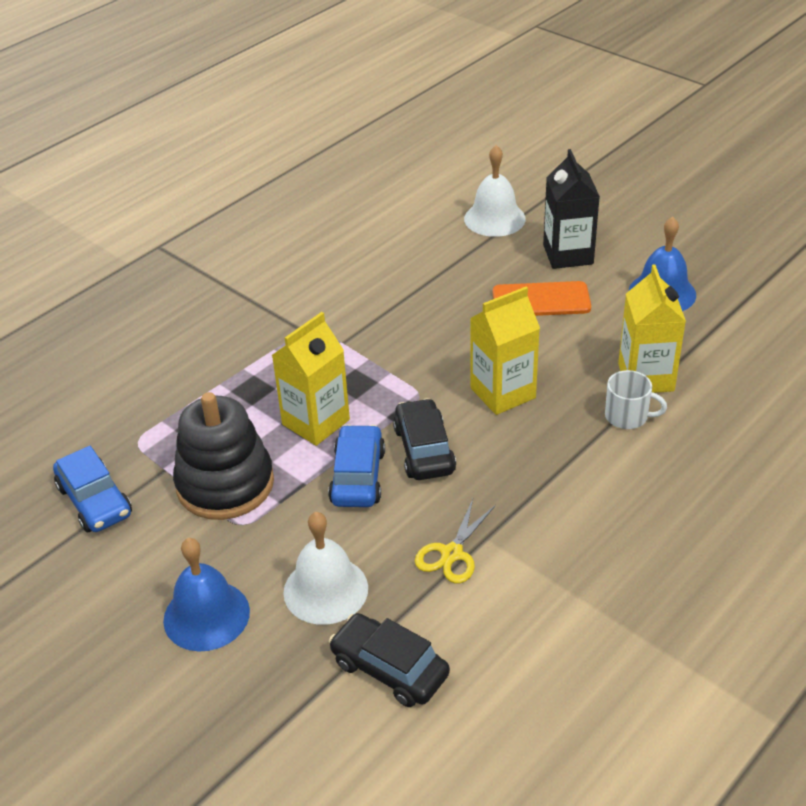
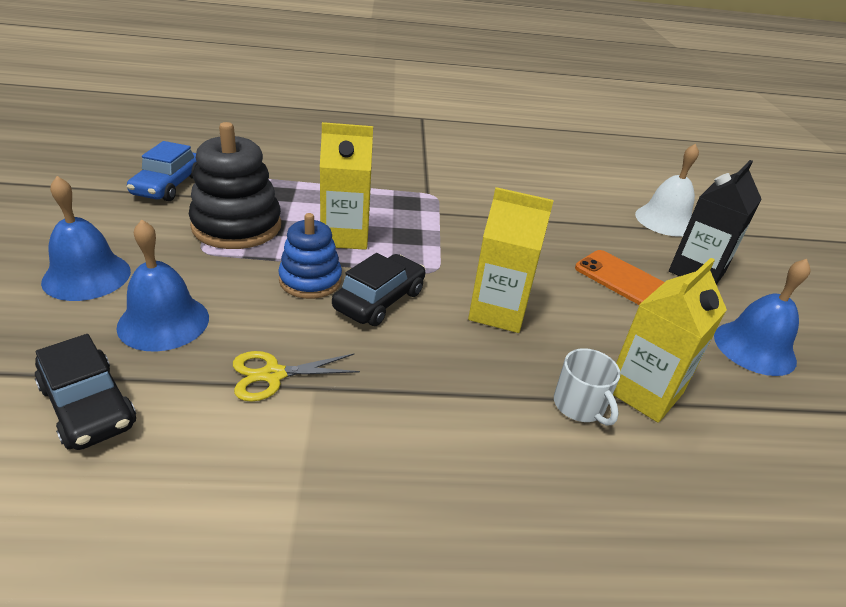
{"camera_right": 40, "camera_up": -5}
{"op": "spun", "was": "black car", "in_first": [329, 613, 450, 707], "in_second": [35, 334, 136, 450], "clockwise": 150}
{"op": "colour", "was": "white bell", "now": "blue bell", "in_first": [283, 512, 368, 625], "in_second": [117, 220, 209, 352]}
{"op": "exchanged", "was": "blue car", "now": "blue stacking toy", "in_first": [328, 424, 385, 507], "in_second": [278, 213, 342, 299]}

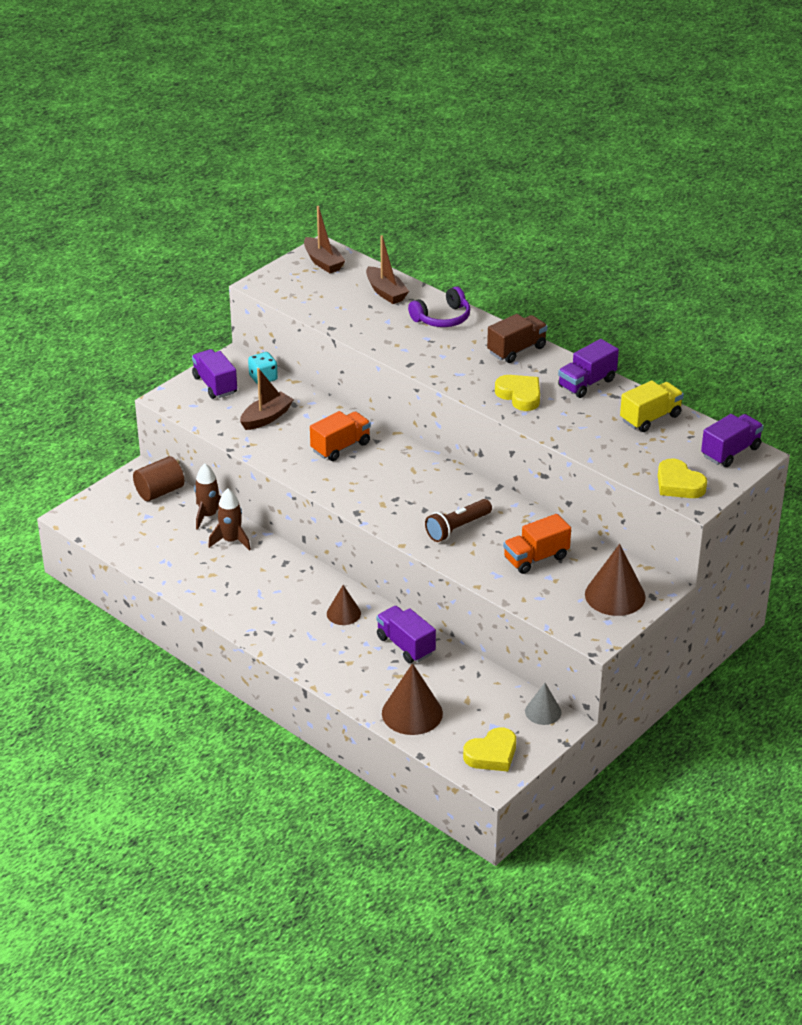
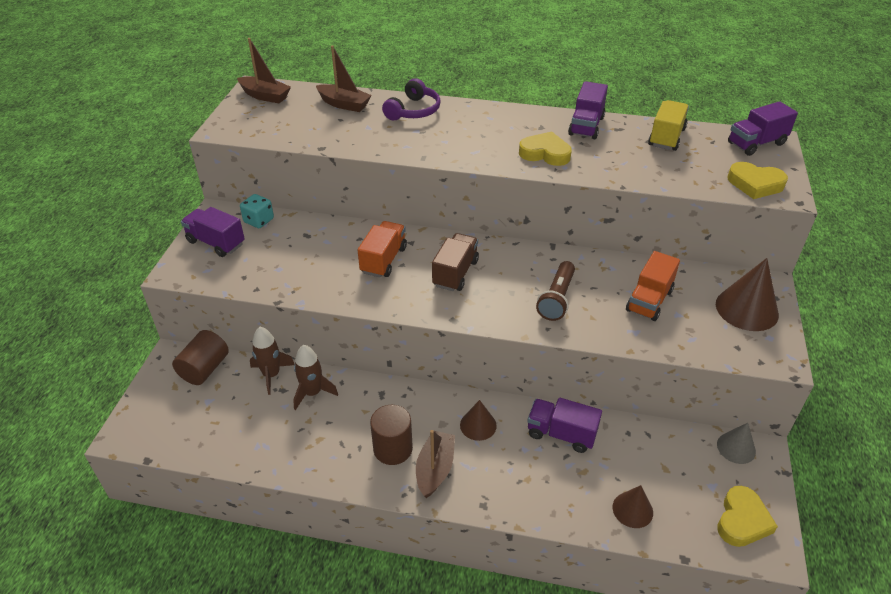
{"camera_right": -30, "camera_up": 5}
{"op": "appeared", "now": "brown cylinder", "in_second": [370, 405, 413, 465]}
{"op": "relocated", "was": "brown boat", "in_first": [240, 368, 294, 430], "in_second": [416, 430, 455, 498]}
{"op": "relocated", "was": "brown truck", "in_first": [487, 314, 548, 363], "in_second": [432, 233, 479, 291]}
{"op": "size", "was": "brown cone", "in_first": [382, 663, 443, 735], "in_second": [613, 485, 653, 528], "ratio": 0.6}
{"op": "spun", "was": "purple truck", "in_first": [701, 414, 764, 467], "in_second": [728, 101, 798, 156], "clockwise": -135}

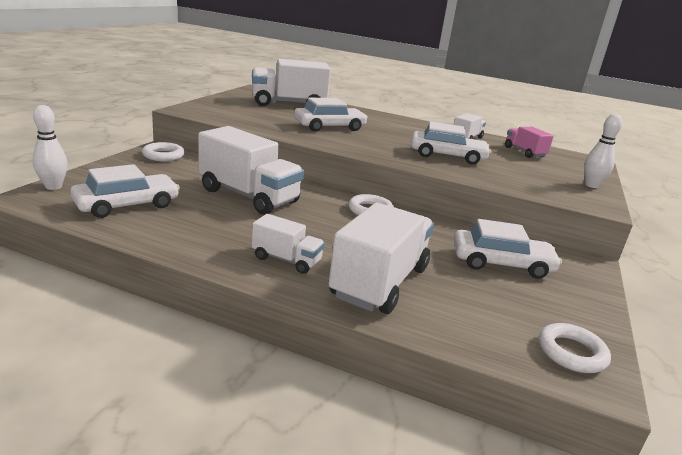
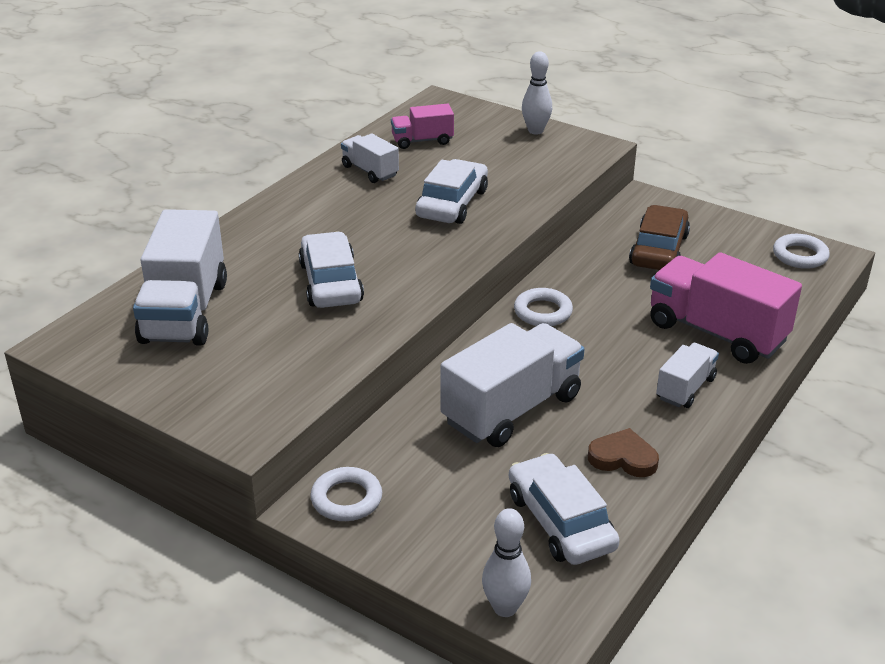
{"camera_right": -75, "camera_up": 10}
{"op": "appeared", "now": "brown heart", "in_second": [588, 428, 659, 477]}
{"op": "colour", "was": "white car", "now": "brown car", "in_first": [454, 219, 562, 279], "in_second": [629, 205, 690, 270]}
{"op": "colour", "was": "white truck", "now": "pink truck", "in_first": [328, 202, 434, 314], "in_second": [650, 252, 802, 364]}

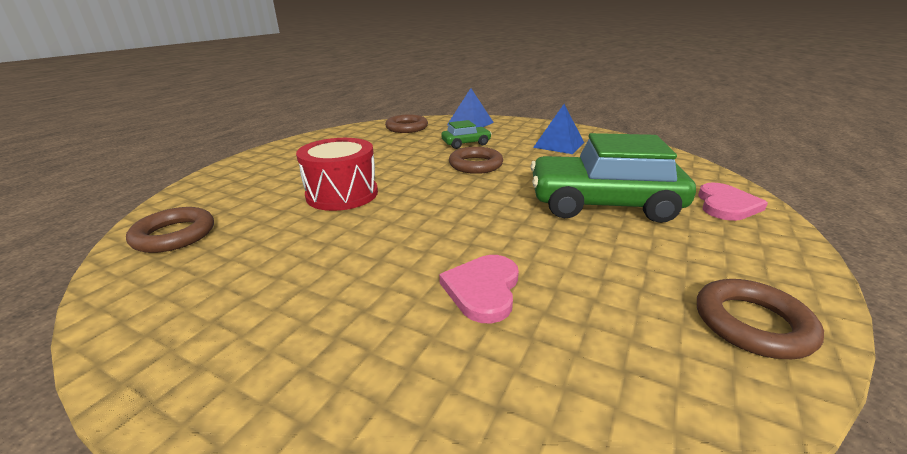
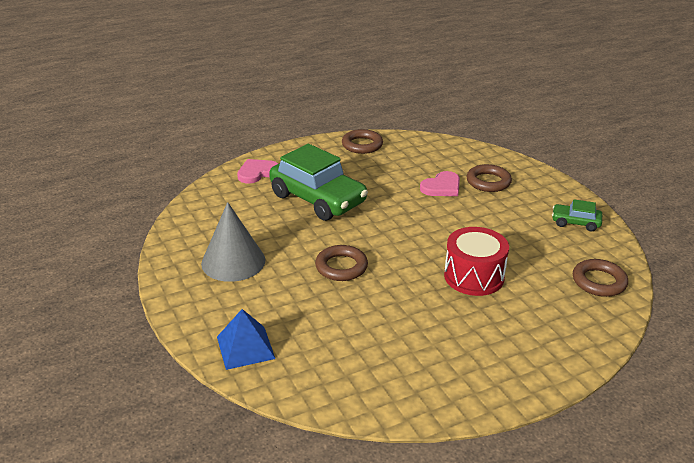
{"camera_right": -145, "camera_up": 5}
{"op": "exchanged", "was": "blue pyramid", "now": "grey cone", "in_first": [533, 104, 584, 154], "in_second": [201, 202, 265, 282]}
{"op": "relocated", "was": "brown ring", "in_first": [385, 114, 428, 133], "in_second": [467, 164, 512, 192]}
{"op": "relocated", "was": "green car", "in_first": [441, 120, 492, 149], "in_second": [552, 199, 602, 231]}

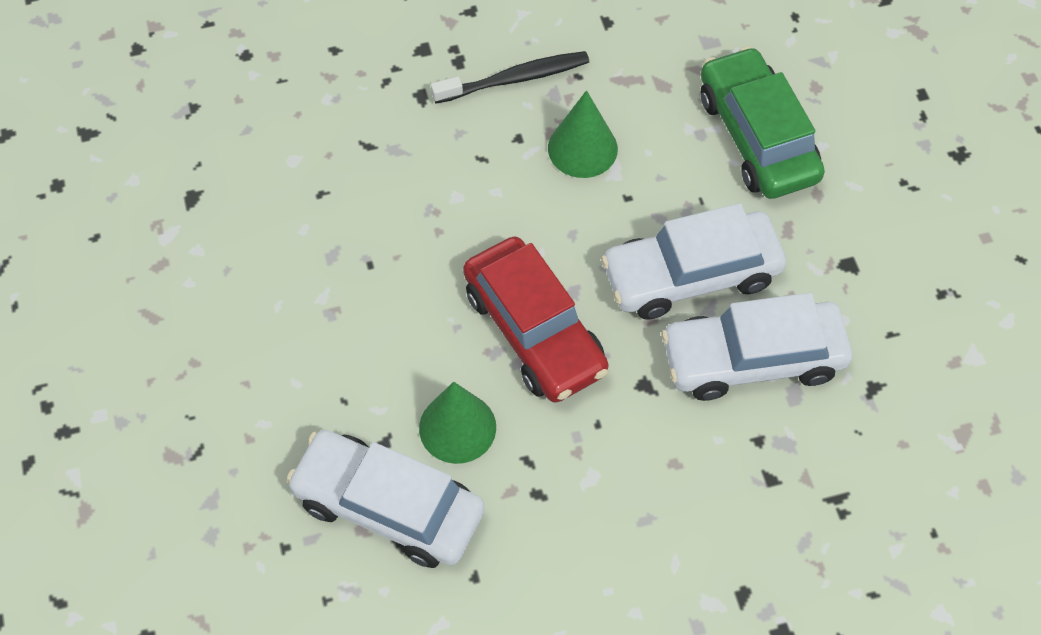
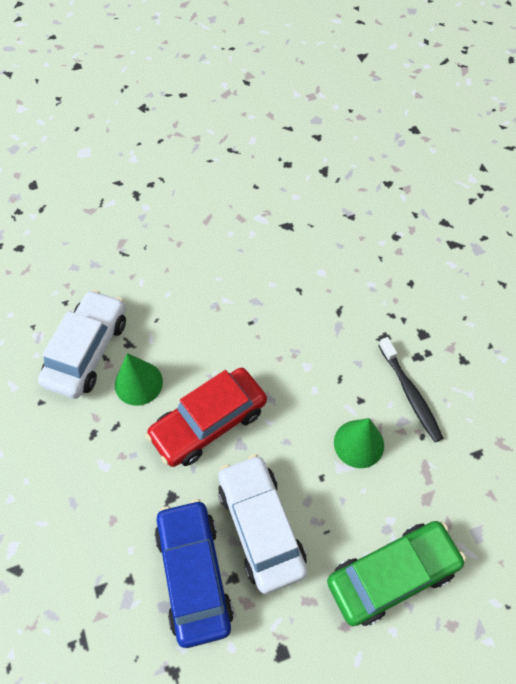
{"camera_right": 85, "camera_up": 0}
{"op": "colour", "was": "white car", "now": "blue car", "in_first": [661, 293, 852, 401], "in_second": [155, 499, 234, 648]}

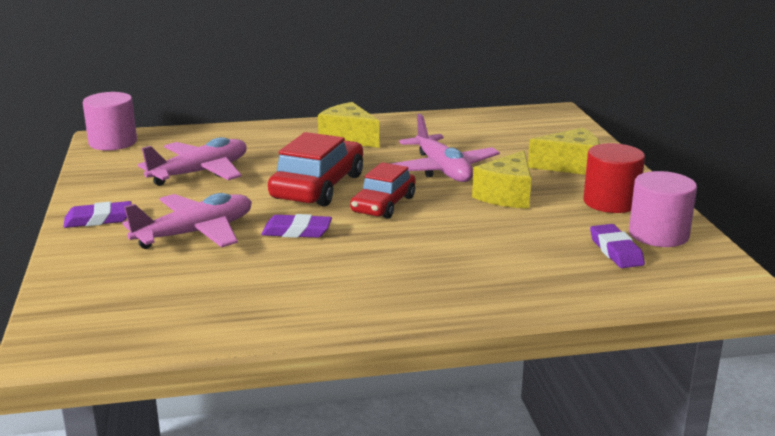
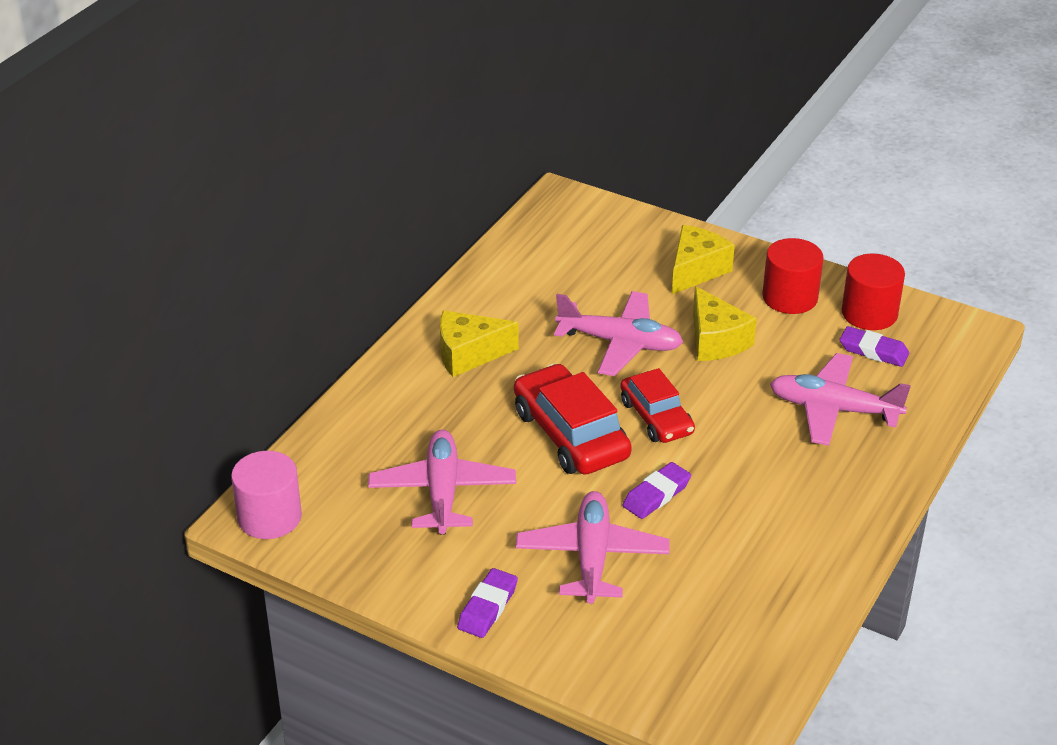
{"camera_right": -50, "camera_up": 15}
{"op": "appeared", "now": "pink plane", "in_second": [770, 353, 911, 446]}
{"op": "colour", "was": "pink cylinder", "now": "red cylinder", "in_first": [629, 171, 697, 247], "in_second": [841, 254, 905, 330]}

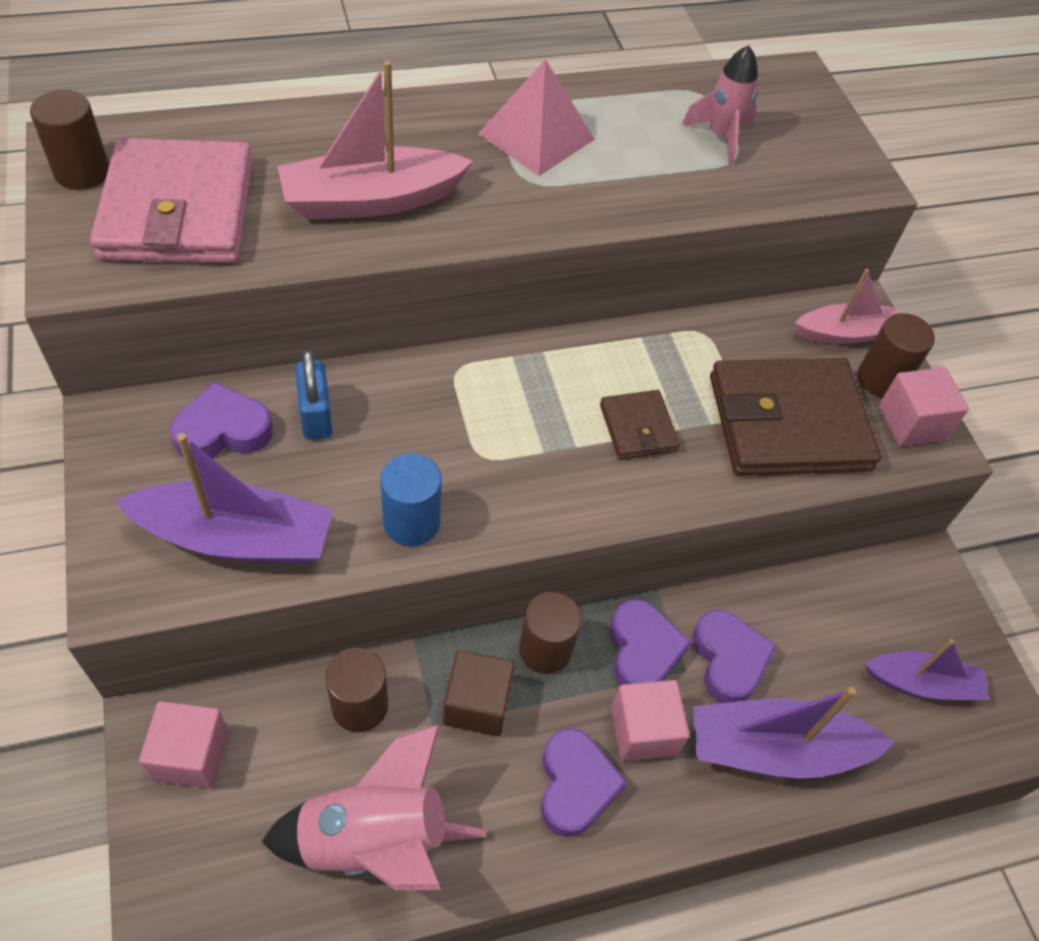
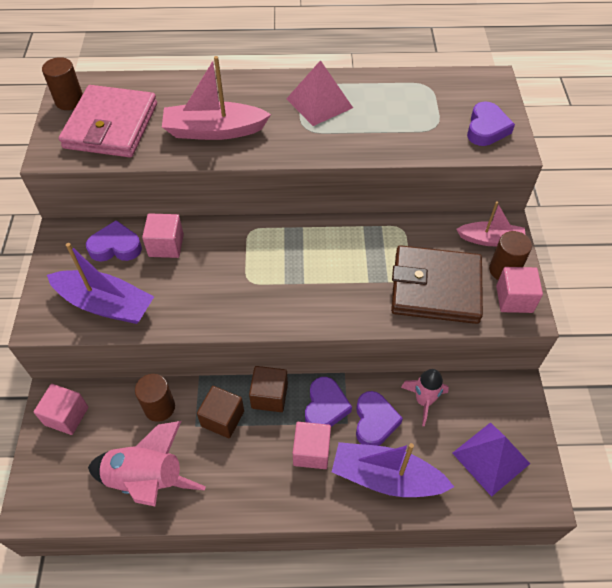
{"camera_right": 20, "camera_up": 0}
{"op": "exchanged", "was": "blue padlock", "now": "pink cube", "in_first": [295, 350, 332, 440], "in_second": [142, 213, 184, 258]}
{"op": "exchanged", "was": "brown cylinder", "now": "brown cube", "in_first": [519, 592, 582, 674], "in_second": [249, 366, 288, 412]}
{"op": "relocated", "was": "pink rocket", "in_first": [682, 45, 758, 166], "in_second": [401, 369, 449, 426]}
{"op": "exchanged", "was": "purple boat", "now": "purple pyramid", "in_first": [865, 639, 989, 700], "in_second": [452, 422, 530, 497]}
{"op": "relocated", "was": "purple heart", "in_first": [541, 728, 627, 837], "in_second": [467, 101, 515, 146]}
{"op": "missing", "was": "blue cylinder", "in_first": [380, 453, 442, 546]}
{"op": "missing", "was": "brown wallet", "in_first": [600, 390, 680, 460]}

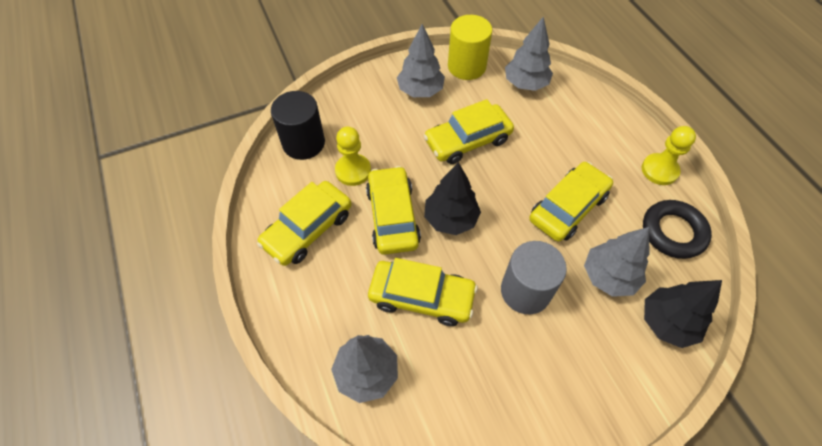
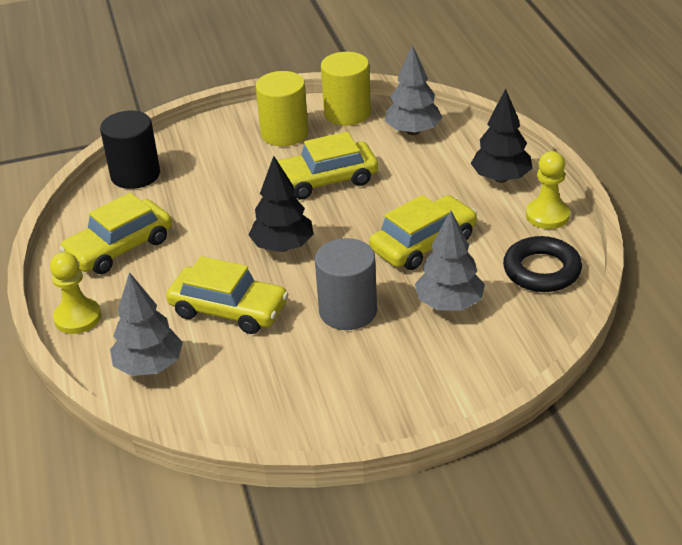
{"camera_right": 10, "camera_up": -20}
{"op": "relocated", "was": "yellow pawn", "in_first": [335, 127, 371, 186], "in_second": [50, 252, 101, 334]}
{"op": "exchanged", "was": "grey tree", "now": "yellow cylinder", "in_first": [397, 24, 445, 97], "in_second": [256, 71, 309, 146]}
{"op": "relocated", "was": "black tree", "in_first": [644, 280, 722, 348], "in_second": [471, 88, 532, 183]}
{"op": "missing", "was": "yellow car", "in_first": [366, 166, 421, 255]}

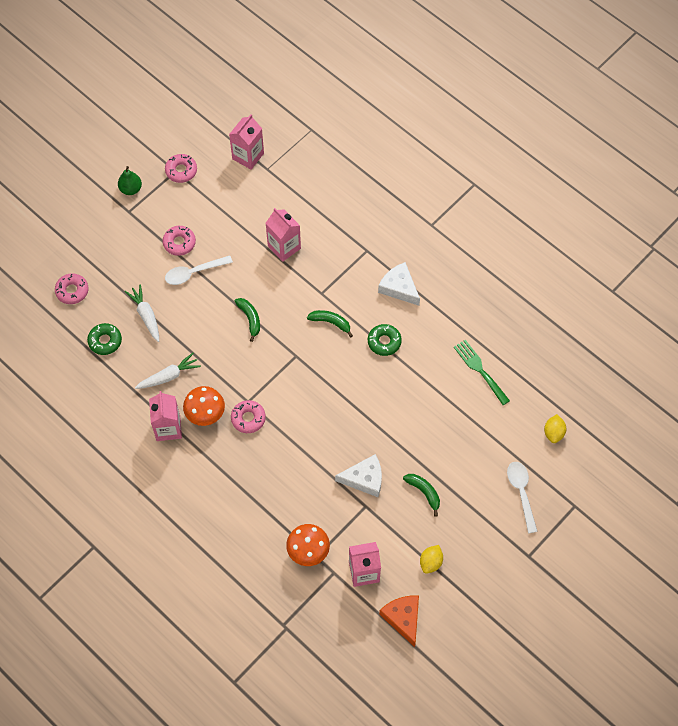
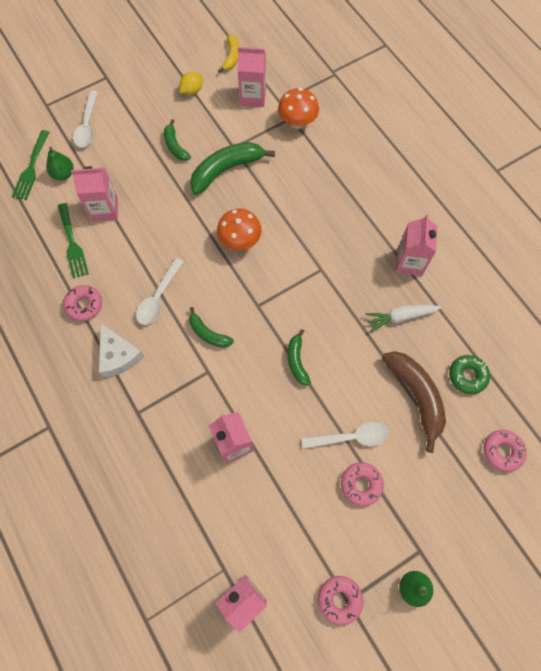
{"camera_right": -165, "camera_up": 5}
{"op": "exchanged", "was": "yellow lemon", "now": "green fork", "in_first": [544, 414, 566, 443], "in_second": [12, 130, 50, 200]}
{"op": "appeared", "now": "green pear", "in_second": [46, 147, 73, 180]}
{"op": "relocated", "was": "pink donut", "in_first": [231, 400, 266, 433], "in_second": [63, 285, 102, 322]}
{"op": "appeared", "now": "pink carton", "in_second": [71, 166, 118, 221]}
{"op": "exchanged", "was": "green donut", "now": "white spoon", "in_first": [368, 324, 402, 356], "in_second": [136, 258, 184, 325]}
{"op": "exchanged", "was": "white cheese", "now": "green banana", "in_first": [335, 454, 382, 497], "in_second": [190, 142, 275, 195]}
{"op": "relocated", "was": "orange mushroom", "in_first": [183, 386, 225, 426], "in_second": [217, 209, 262, 251]}
{"op": "exchanged", "was": "orange cheese", "now": "yellow banana", "in_first": [379, 596, 419, 647], "in_second": [218, 34, 239, 73]}
{"op": "exchanged", "was": "white carrot", "now": "brown banana", "in_first": [125, 284, 159, 342], "in_second": [382, 351, 446, 453]}

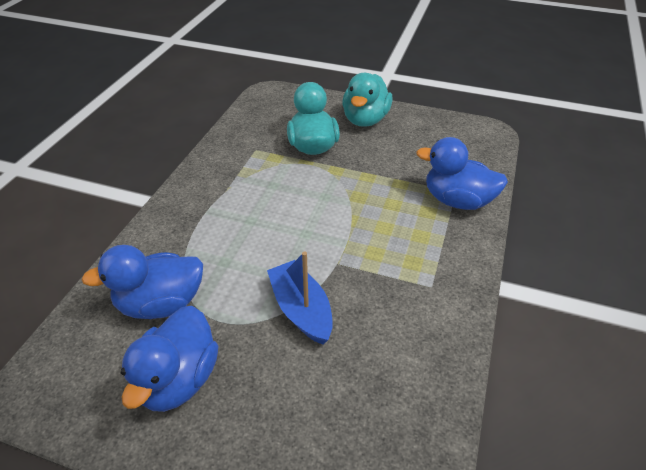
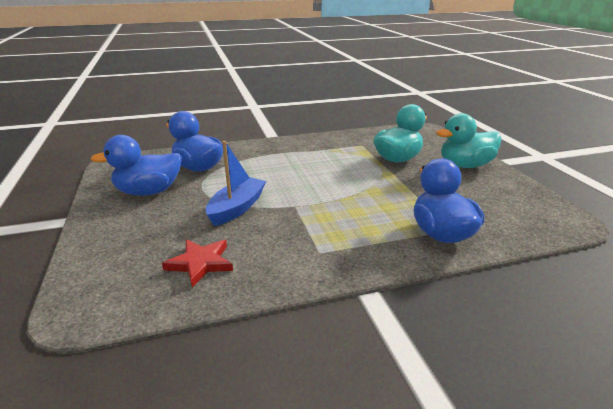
{"camera_right": 55, "camera_up": -15}
{"op": "appeared", "now": "red star", "in_second": [162, 240, 233, 287]}

